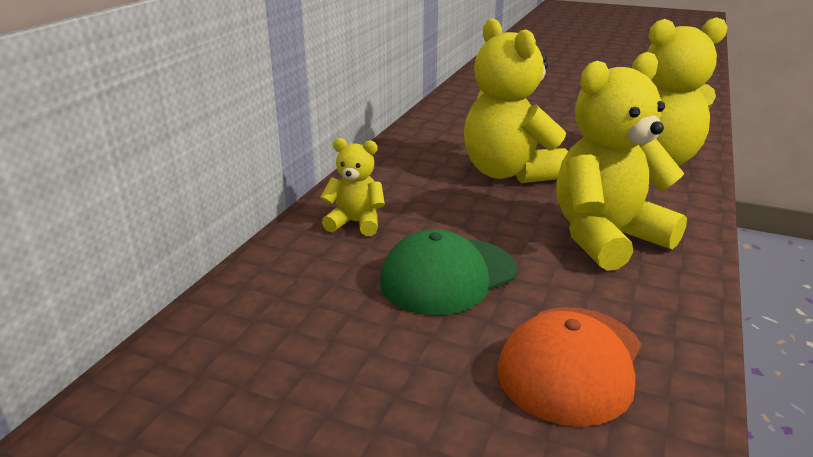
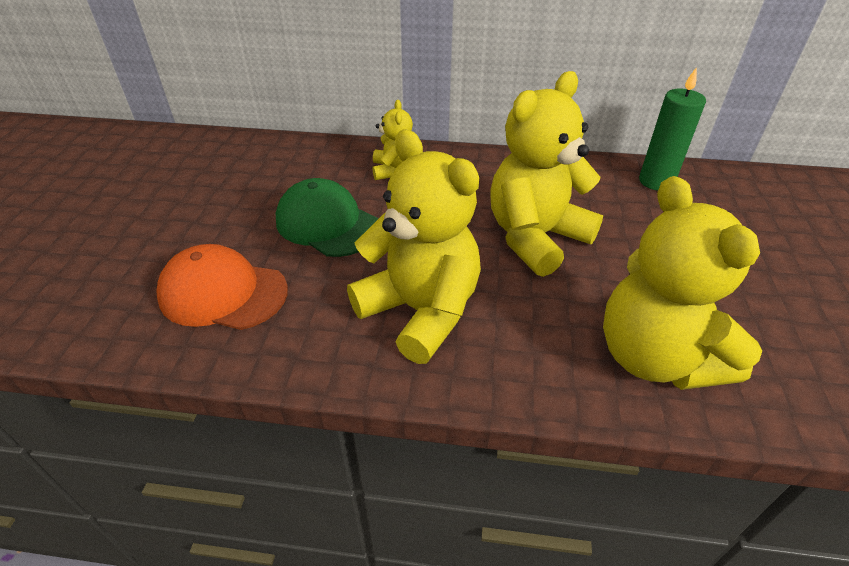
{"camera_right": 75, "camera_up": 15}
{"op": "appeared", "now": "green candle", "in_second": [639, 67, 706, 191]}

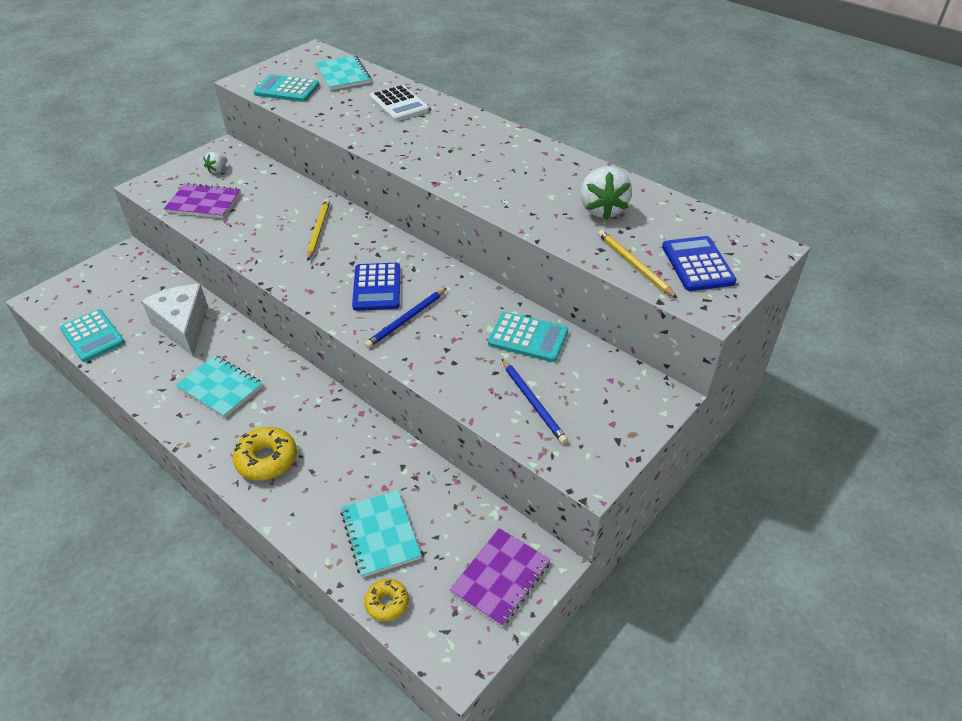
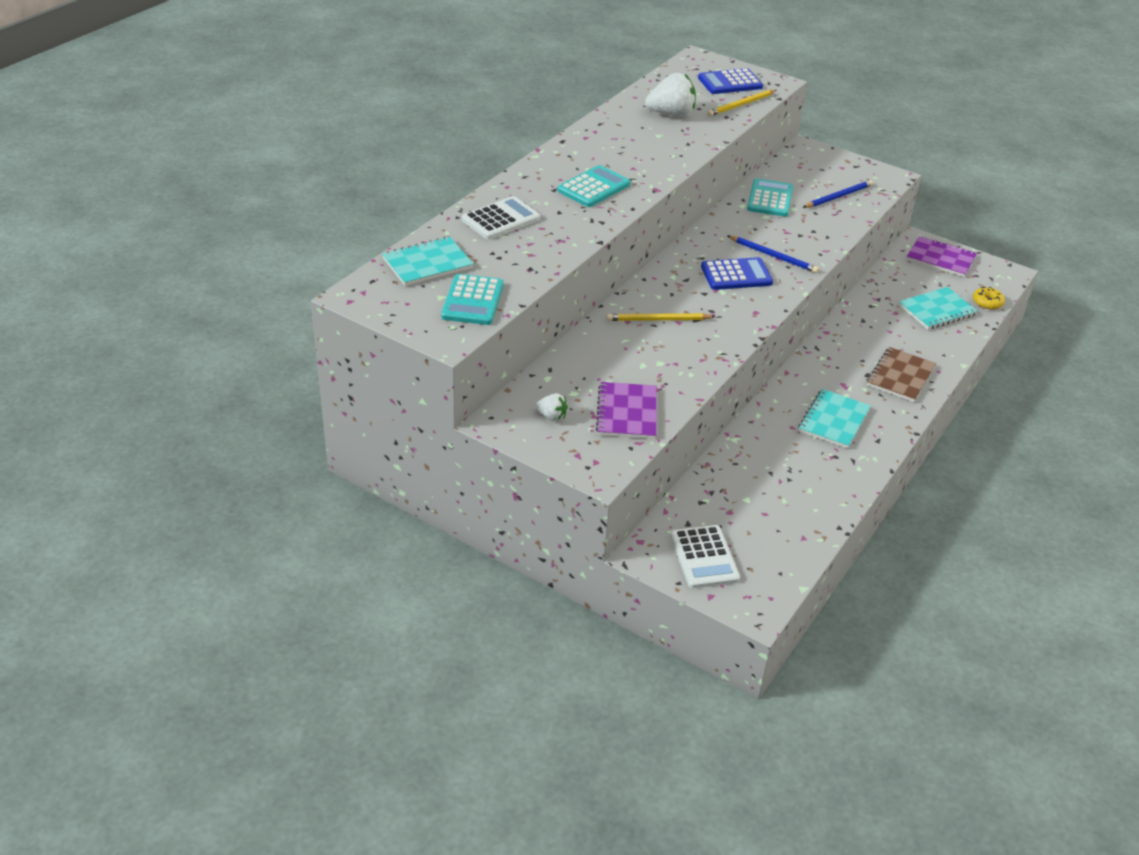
{"camera_right": -100, "camera_up": -5}
{"op": "relocated", "was": "turquoise calculator", "in_first": [60, 309, 124, 362], "in_second": [557, 165, 630, 207]}
{"op": "appeared", "now": "white calculator", "in_second": [670, 525, 740, 588]}
{"op": "exchanged", "was": "yellow donut", "now": "brown notebook", "in_first": [233, 427, 297, 480], "in_second": [867, 347, 936, 402]}
{"op": "missing", "was": "white cheese", "in_first": [142, 284, 208, 356]}

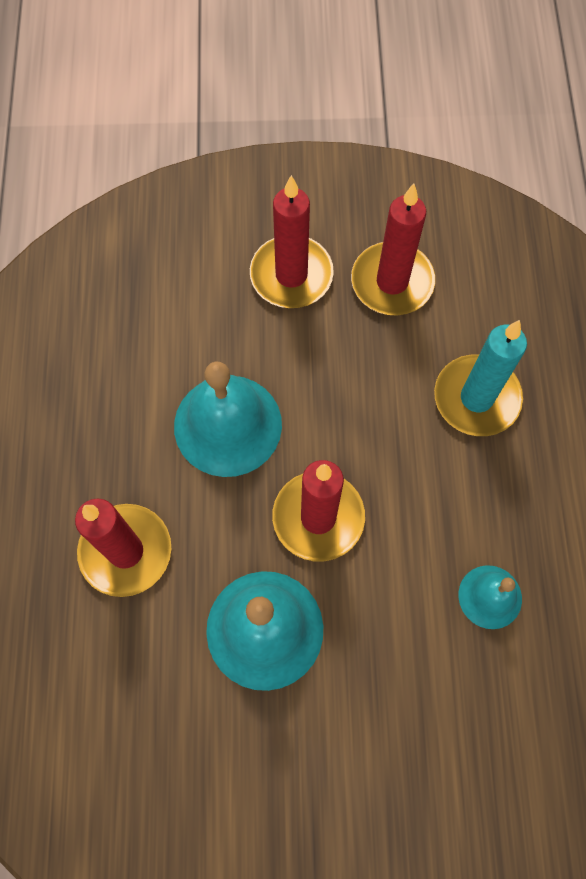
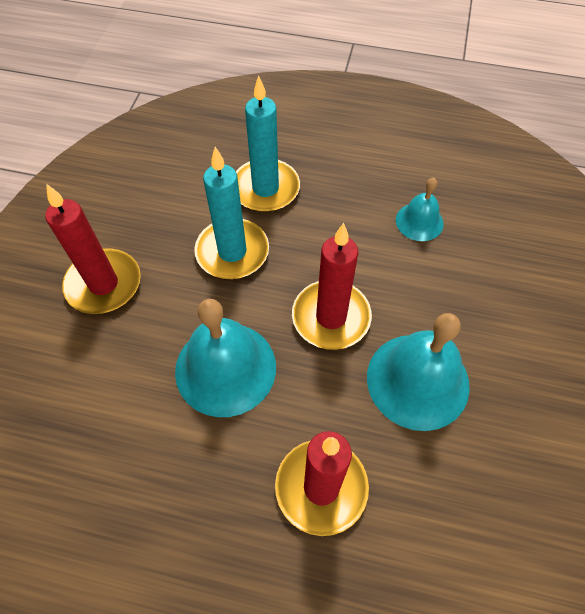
{"camera_right": -75, "camera_up": -10}
{"op": "appeared", "now": "turquoise candle", "in_second": [194, 147, 269, 279]}
{"op": "missing", "was": "red candle", "in_first": [351, 184, 435, 316]}

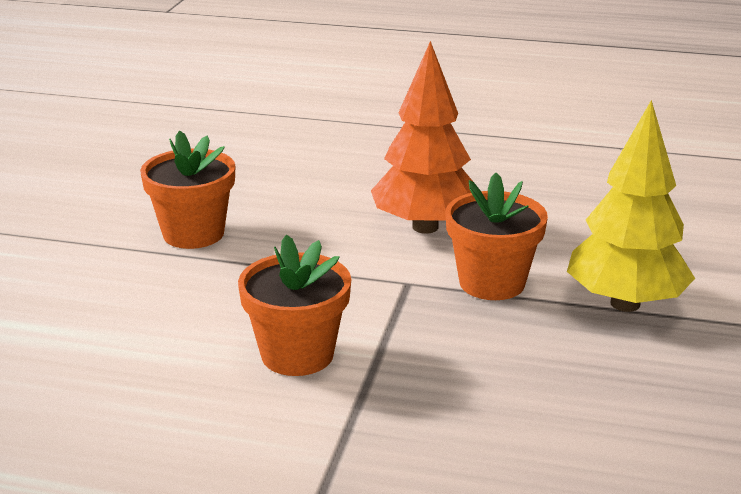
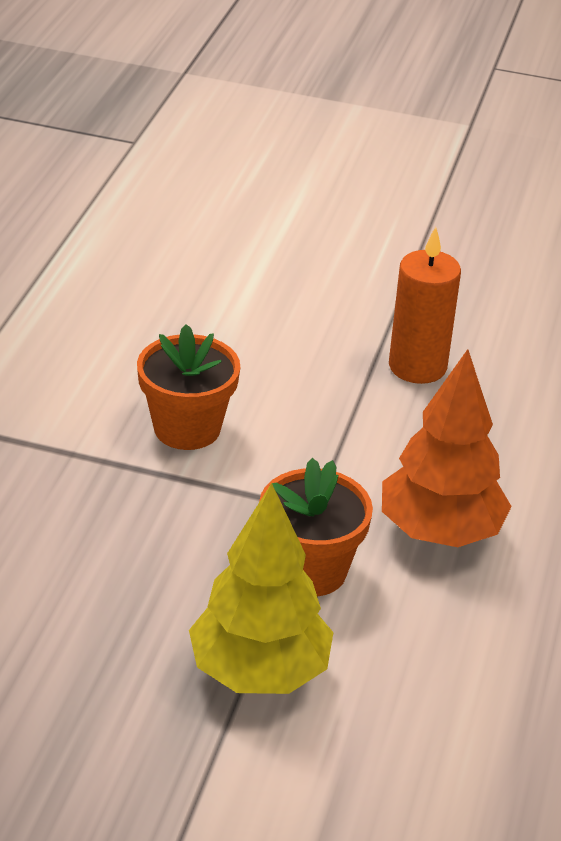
{"camera_right": 90, "camera_up": 10}
{"op": "exchanged", "was": "orange flower pot", "now": "orange candle", "in_first": [140, 130, 235, 249], "in_second": [389, 227, 461, 384]}

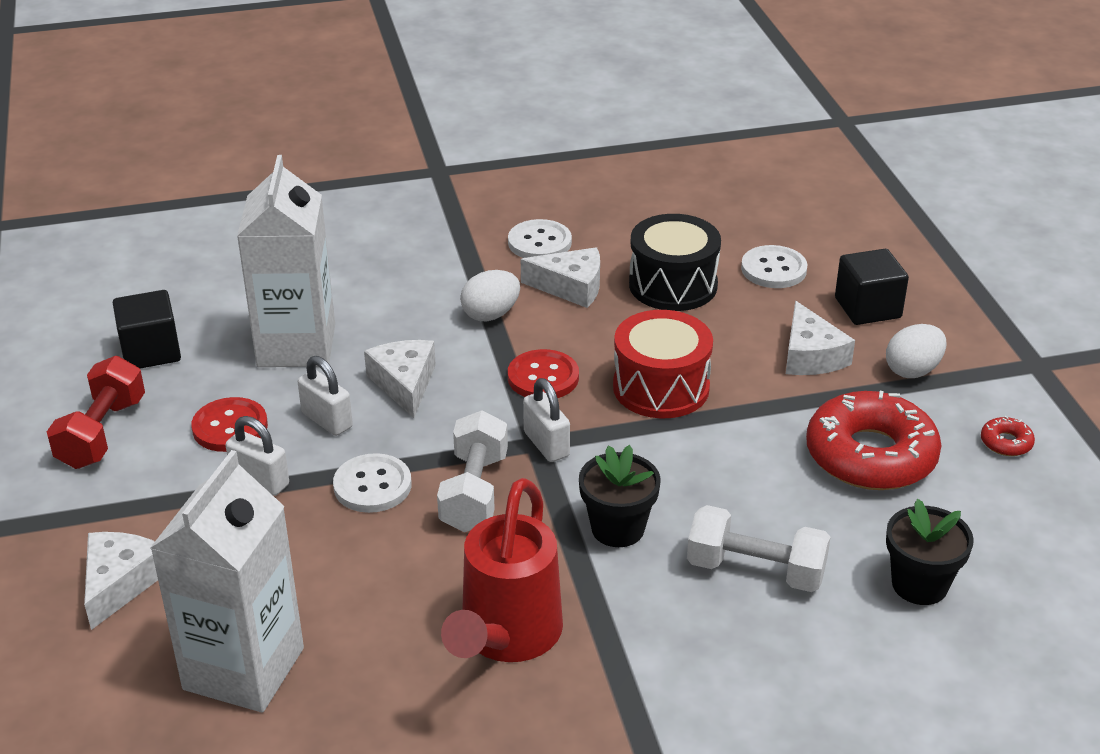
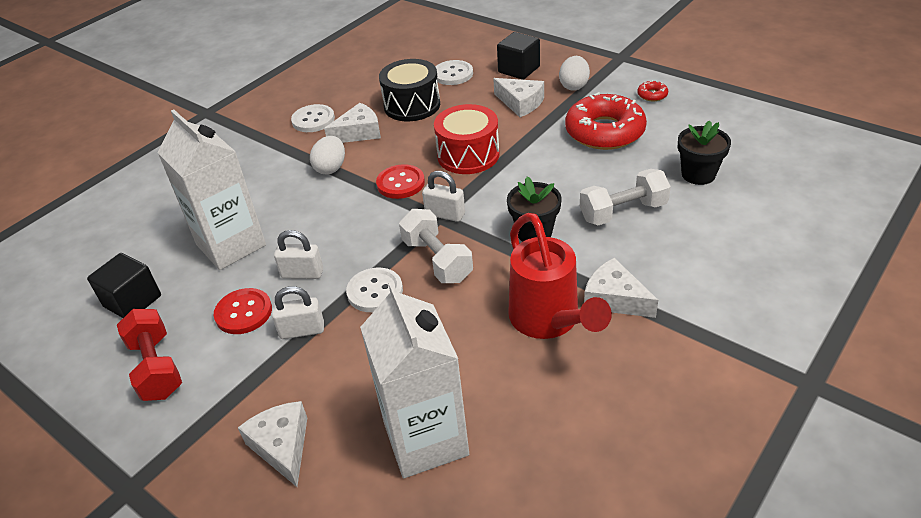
{"camera_right": -35, "camera_up": 5}
{"op": "relocated", "was": "white cheese", "in_first": [364, 340, 436, 418], "in_second": [584, 258, 658, 318]}

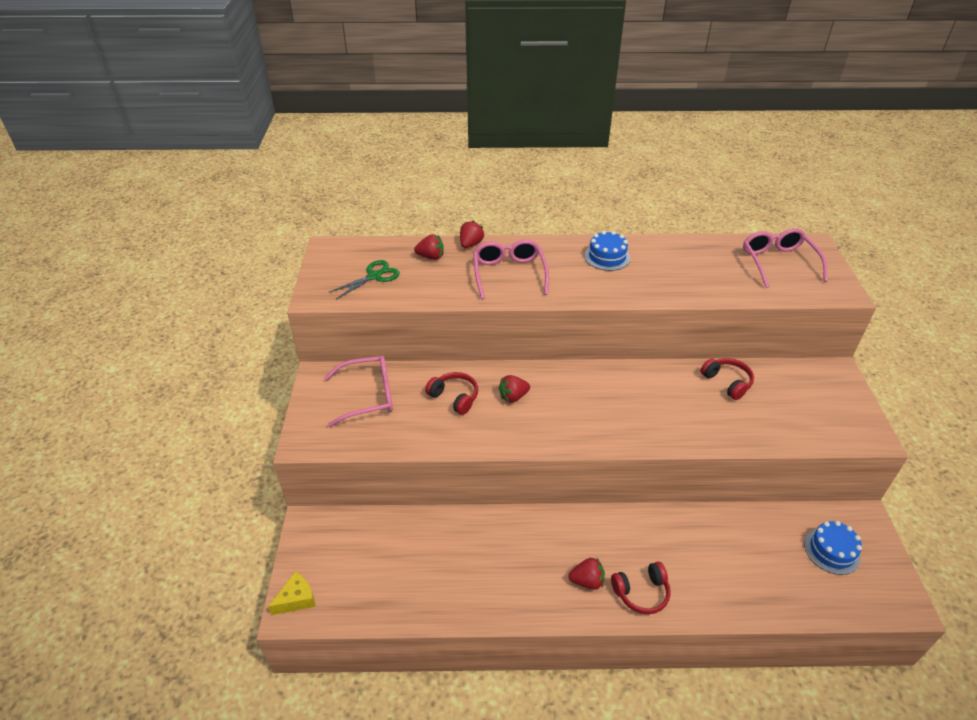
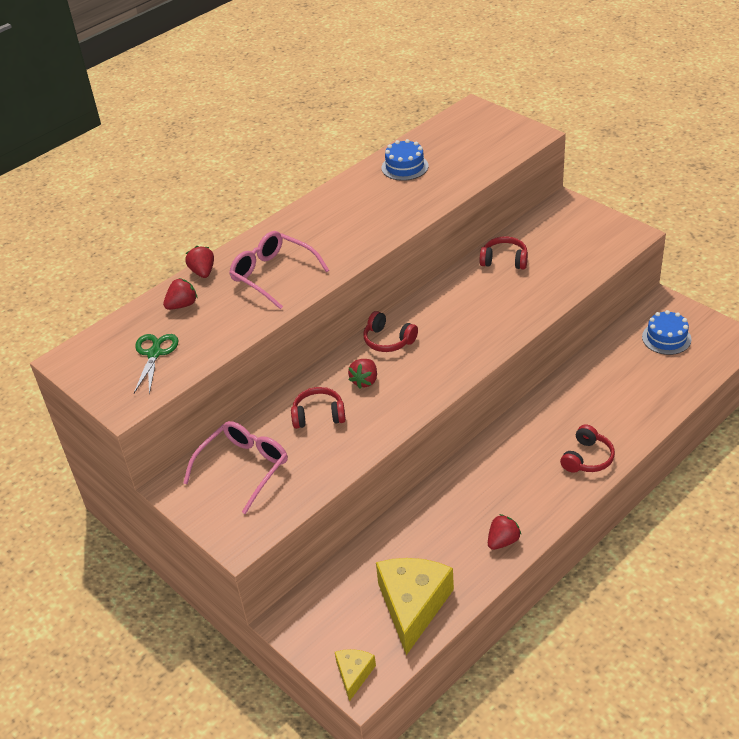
{"camera_right": -40, "camera_up": 0}
{"op": "appeared", "now": "red headphones", "in_second": [363, 311, 418, 352]}
{"op": "appeared", "now": "yellow cheese", "in_second": [376, 558, 454, 655]}
{"op": "relocated", "was": "blue cake", "in_first": [585, 231, 630, 271], "in_second": [382, 139, 428, 181]}
{"op": "relocated", "was": "red strawberry", "in_first": [568, 557, 605, 590], "in_second": [488, 514, 521, 550]}
{"op": "missing", "was": "pink glasses", "in_first": [743, 228, 828, 288]}

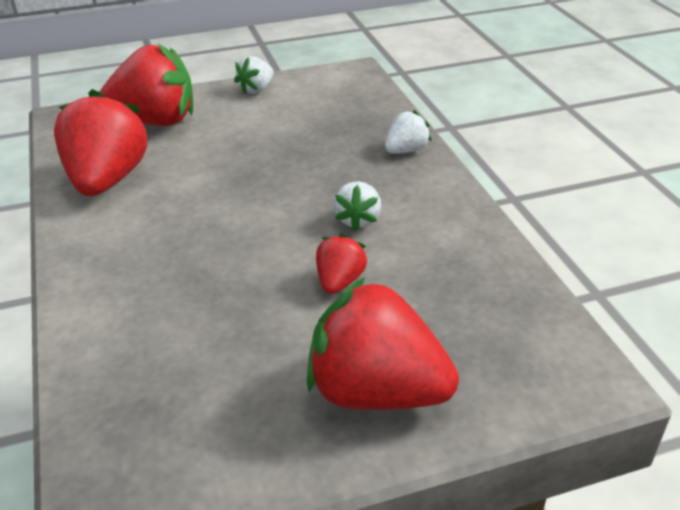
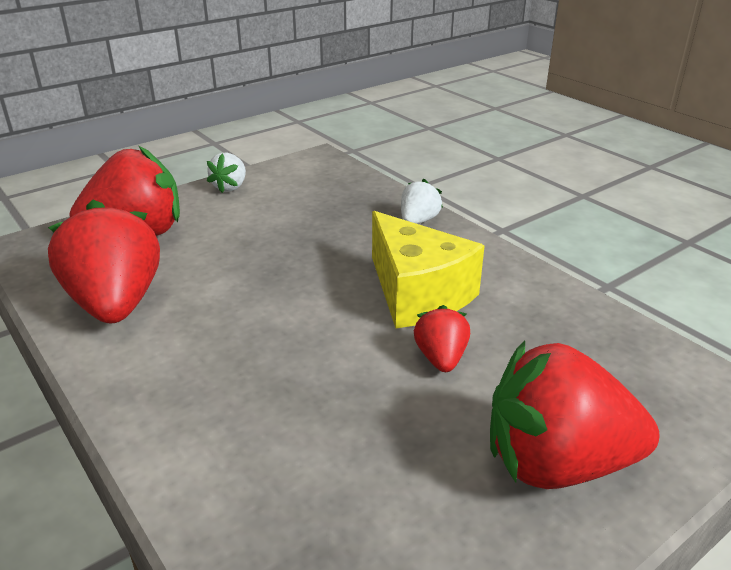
{"camera_right": -20, "camera_up": -5}
{"op": "exchanged", "was": "white strawberry", "now": "yellow cheese", "in_first": [334, 181, 381, 231], "in_second": [372, 211, 485, 328]}

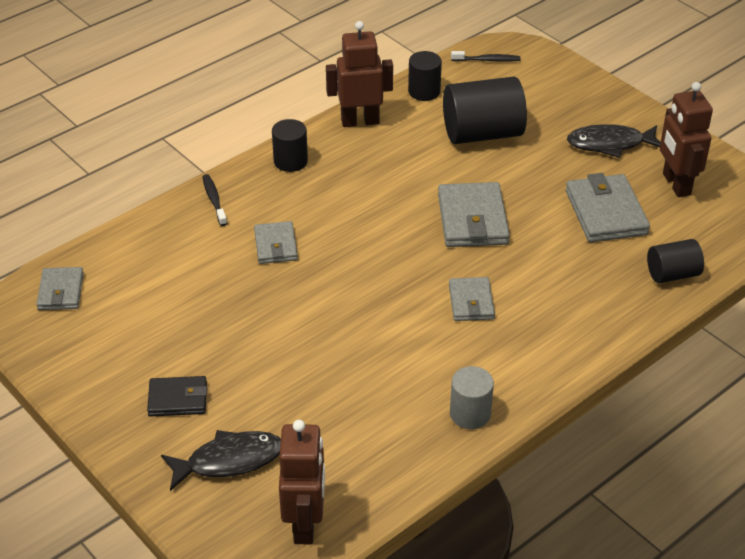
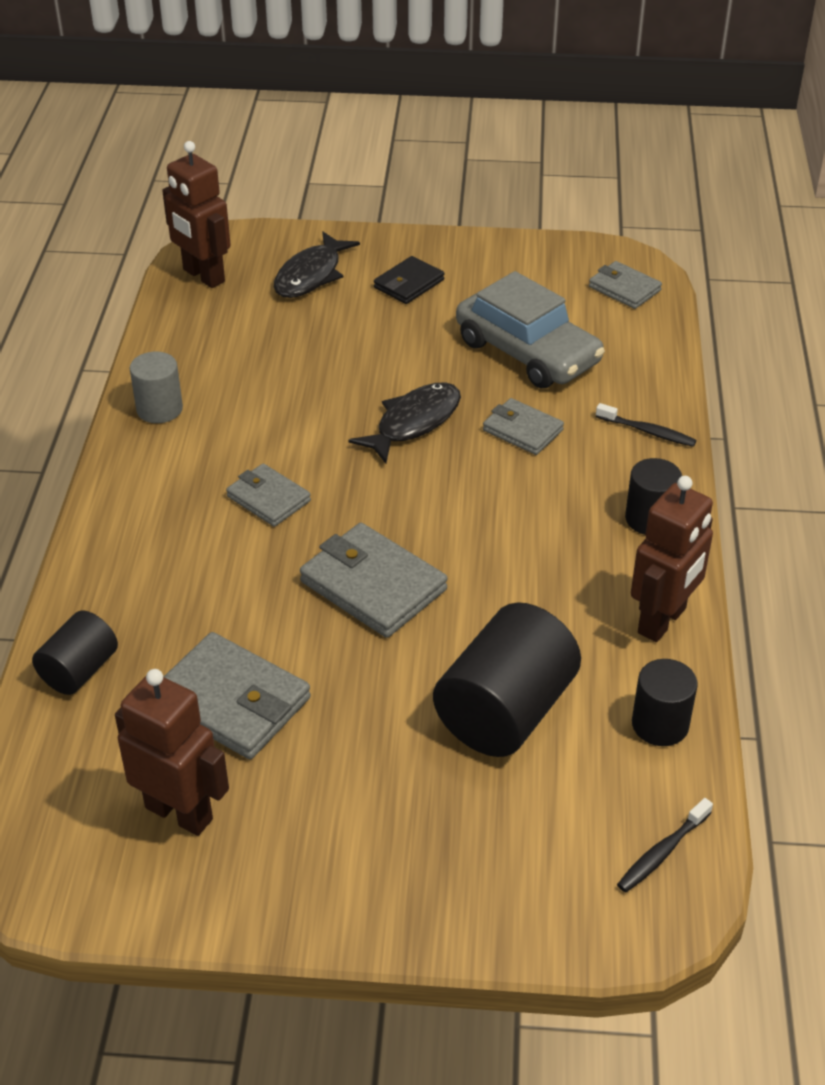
{"camera_right": 135, "camera_up": 0}
{"op": "relocated", "was": "black fish", "in_first": [567, 124, 661, 158], "in_second": [348, 382, 461, 463]}
{"op": "appeared", "now": "grey car", "in_second": [456, 271, 605, 388]}

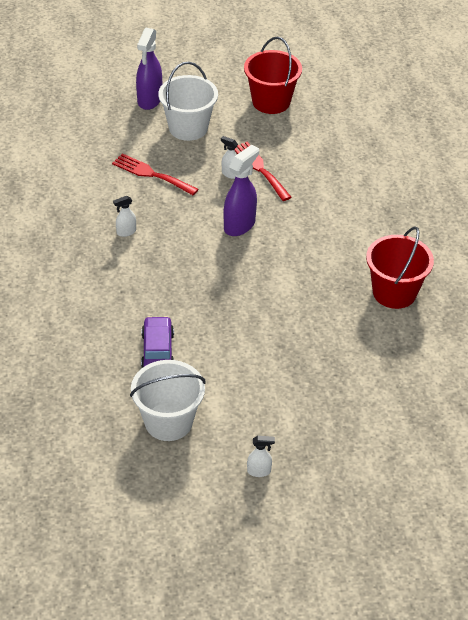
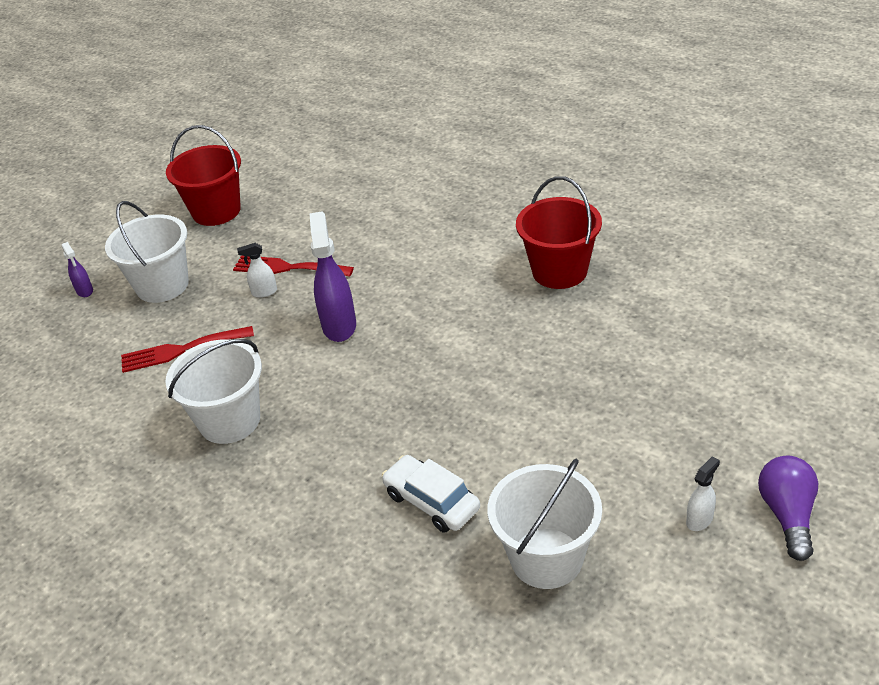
{"camera_right": -40, "camera_up": -5}
{"op": "size", "was": "purple spray bottle", "in_first": [136, 28, 162, 110], "in_second": [61, 242, 93, 297], "ratio": 0.51}
{"op": "exchanged", "was": "white spray bottle", "now": "white bucket", "in_first": [113, 196, 136, 237], "in_second": [165, 339, 262, 444]}
{"op": "colour", "was": "purple car", "now": "white car", "in_first": [141, 316, 174, 368], "in_second": [382, 455, 480, 533]}
{"op": "appeared", "now": "purple light bulb", "in_second": [758, 456, 818, 561]}

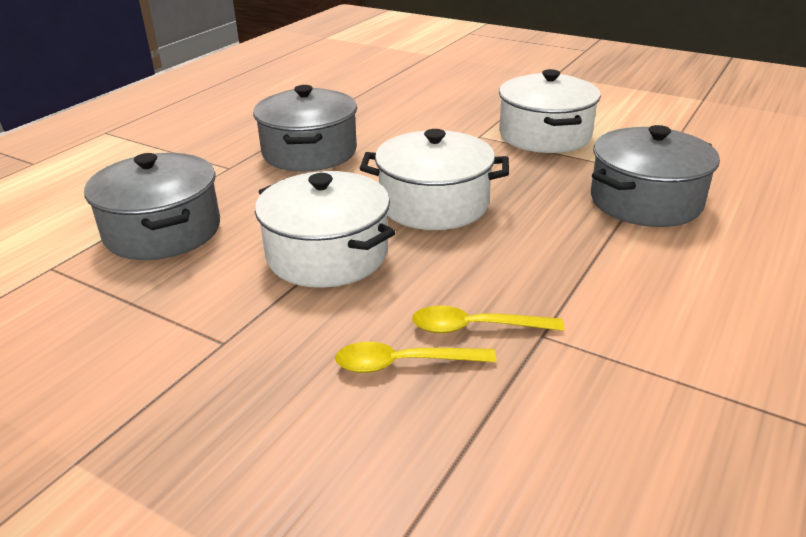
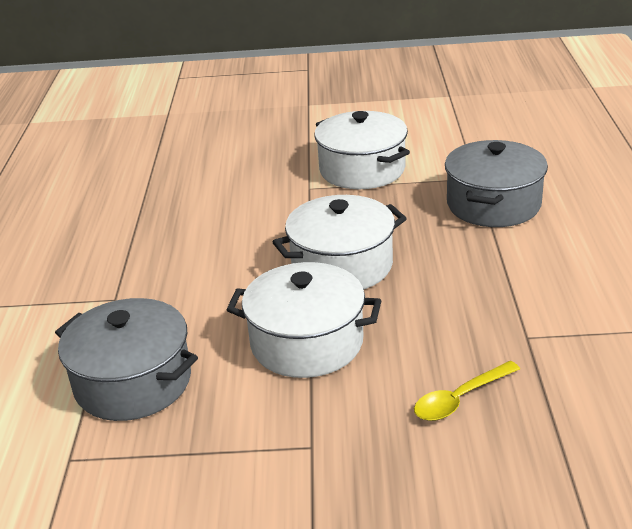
{"camera_right": -30, "camera_up": 0}
{"op": "missing", "was": "grey pot", "in_first": [253, 85, 357, 172]}
{"op": "missing", "was": "yellow spoon", "in_first": [412, 306, 564, 333]}

